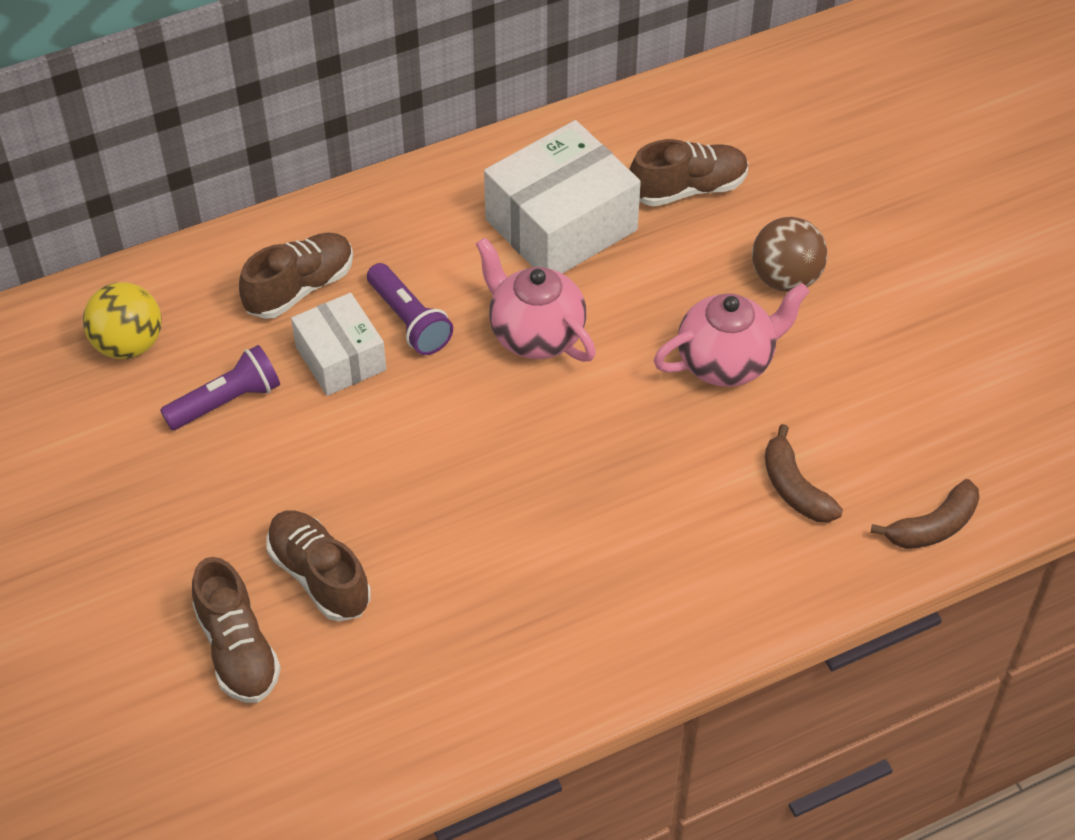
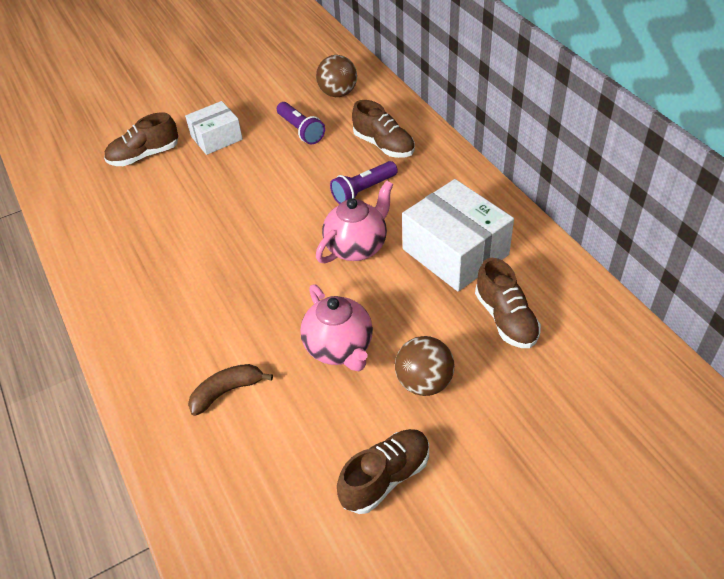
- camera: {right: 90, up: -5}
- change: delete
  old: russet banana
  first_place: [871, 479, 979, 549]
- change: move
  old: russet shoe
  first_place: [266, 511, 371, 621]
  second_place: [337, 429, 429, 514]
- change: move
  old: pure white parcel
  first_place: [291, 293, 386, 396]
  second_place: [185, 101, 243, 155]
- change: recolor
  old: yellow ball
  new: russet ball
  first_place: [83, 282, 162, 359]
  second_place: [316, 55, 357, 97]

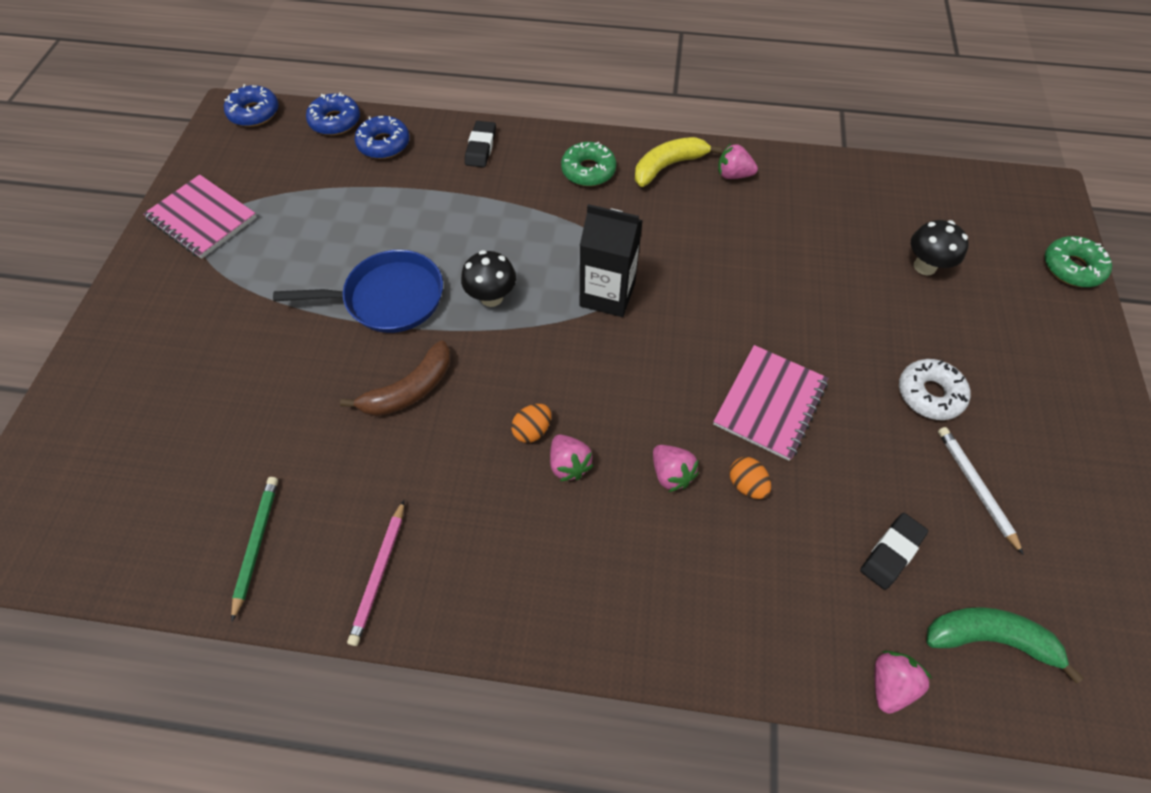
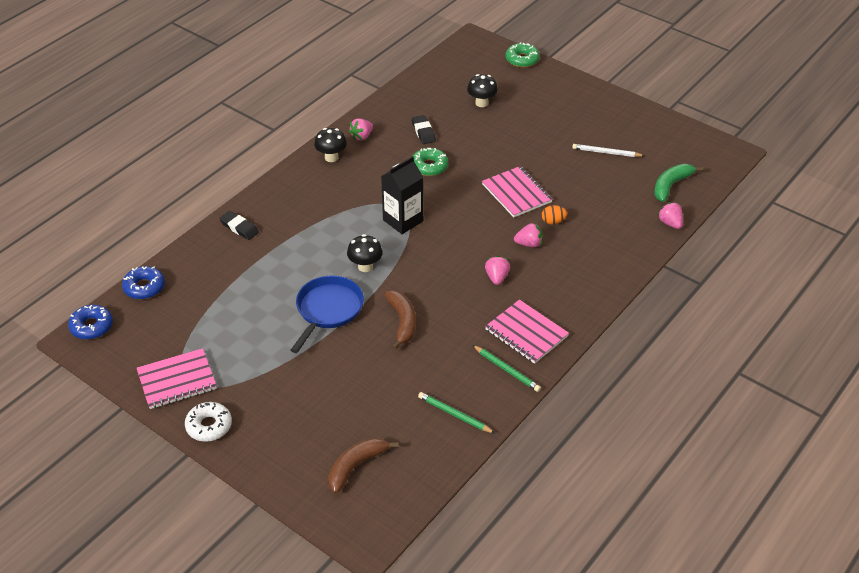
- camera: {right: -60, up: -15}
- change: delete
  old: royal blue donut
  first_place: [355, 116, 410, 159]
- change: delete
  old: orange egg
  first_place: [511, 404, 551, 443]
- change: insert
  new: russet banana
  second_place: [328, 438, 399, 494]
- change: insert
  new: rosy exercise book
  second_place: [485, 299, 569, 364]
- change: move
  old: leaf-green donut
  first_place: [561, 142, 616, 186]
  second_place: [413, 148, 448, 176]
- change: move
  old: jet-black eraser
  first_place: [860, 513, 928, 590]
  second_place: [412, 115, 436, 144]
- change: move
  old: pure white donut
  first_place: [899, 359, 970, 420]
  second_place: [185, 402, 232, 442]
- change: replace
  old: yellow banana
  new: jet-black toadstool
  first_place: [635, 137, 722, 187]
  second_place: [314, 128, 347, 162]
- change: recolor
  old: rosy wooden pencil
  new: leaf-green wooden pencil
  first_place: [347, 500, 404, 646]
  second_place: [473, 345, 541, 392]
- change: rotate
  old: rosy berry
  first_place: [550, 434, 594, 481]
  second_place: [485, 256, 510, 285]
  degrees: -90

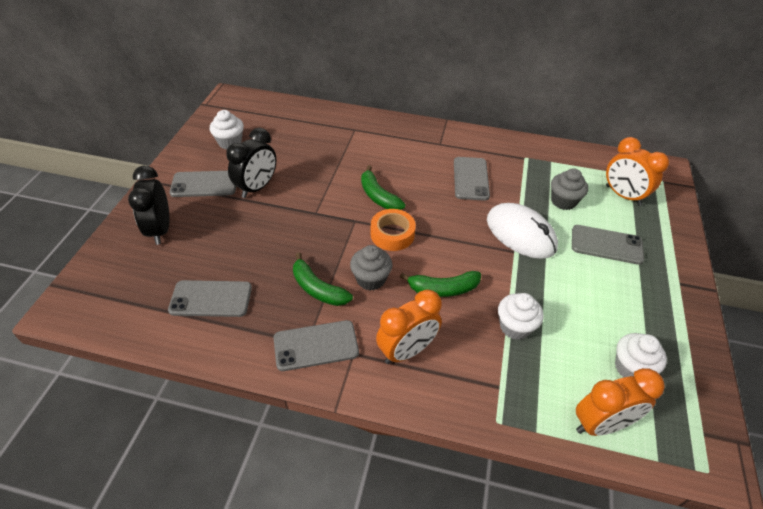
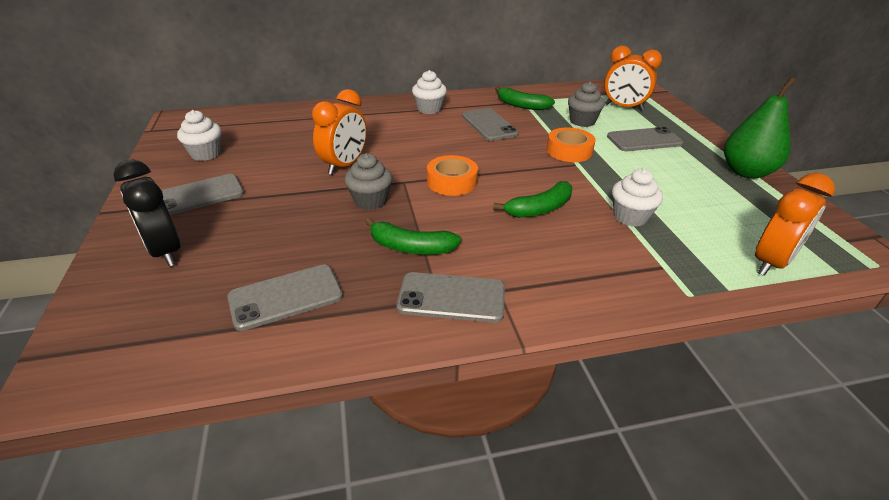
- camera: {right: -25, up: -10}
- change: delete
  old: jet-black bedside clock
  first_place: [226, 128, 276, 198]
- change: insert
  new: leaf-green toy pear
  second_place: [724, 77, 797, 179]
- change: move
  old: gray cupcake
  first_place: [350, 245, 392, 290]
  second_place: [345, 153, 392, 210]
- change: move
  old: leaf-green banana
  first_place: [361, 165, 406, 210]
  second_place: [495, 86, 555, 110]
- change: move
  old: orange bedside clock
  first_place: [376, 289, 442, 364]
  second_place: [312, 89, 367, 175]
- change: move
  old: pure white cupcake
  first_place: [615, 333, 667, 378]
  second_place: [412, 70, 447, 114]
- change: replace
  old: pure white mouse
  new: orange roll of tape
  first_place: [487, 203, 558, 259]
  second_place: [547, 127, 596, 162]
- change: rotate
  old: gray smartphone
  first_place: [274, 320, 359, 371]
  second_place: [396, 272, 505, 323]
  degrees: 45

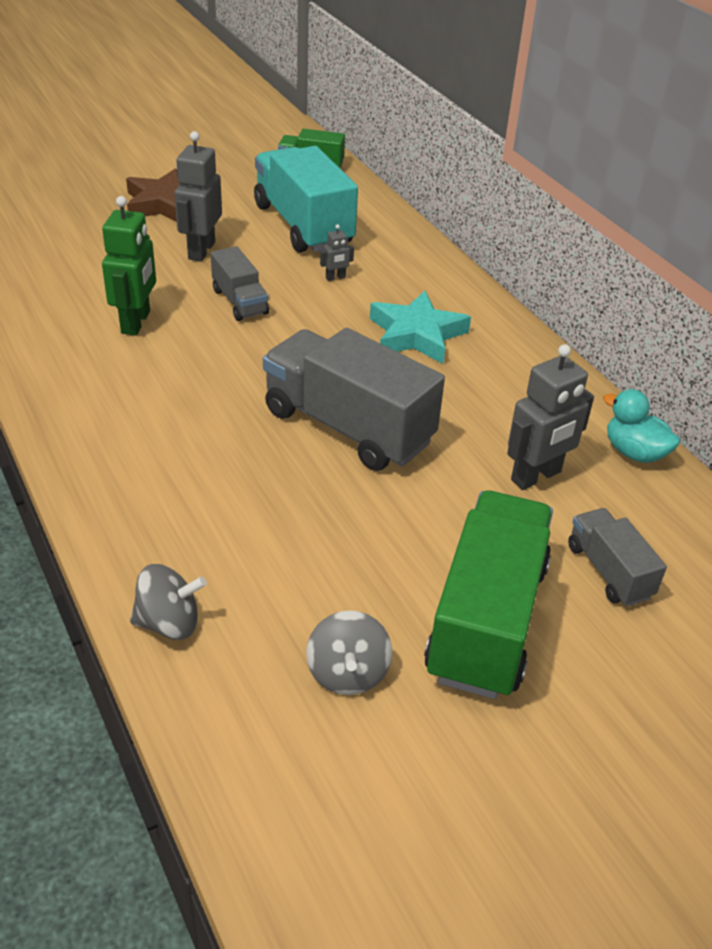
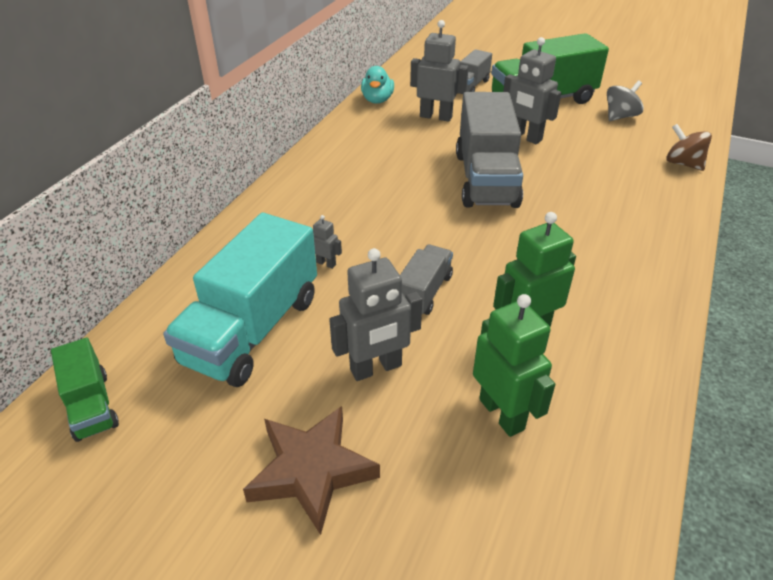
- camera: {right: -125, up: 0}
- change: delete
  old: turquoise five-pointed star
  first_place: [370, 291, 471, 364]
- change: insert
  new: leaf-green robot
  second_place: [473, 294, 555, 437]
- change: insert
  new: gray robot
  second_place: [503, 37, 562, 144]
- change: recolor
  old: gray toy top
  new: russet toy top
  first_place: [130, 564, 207, 640]
  second_place: [666, 124, 712, 171]

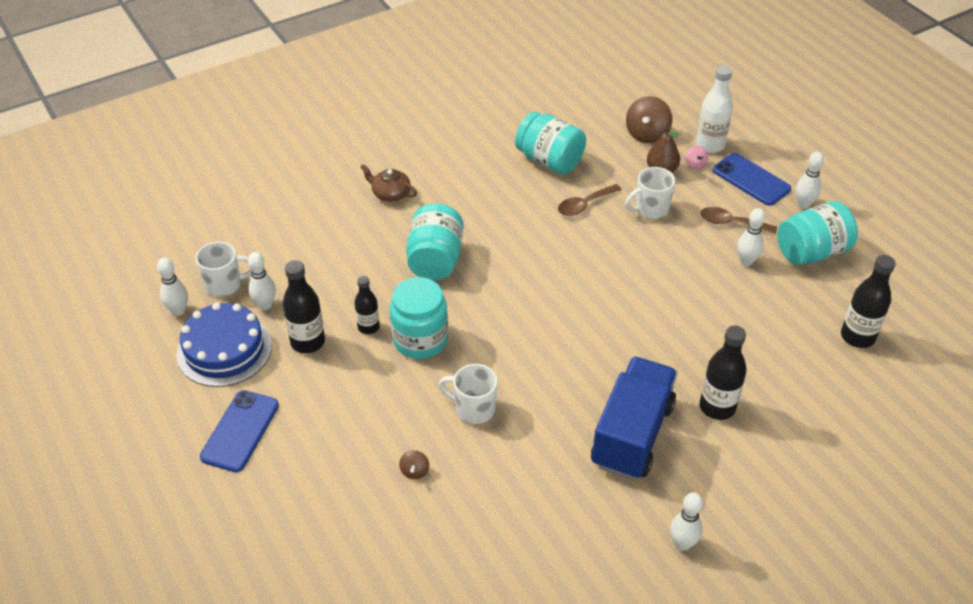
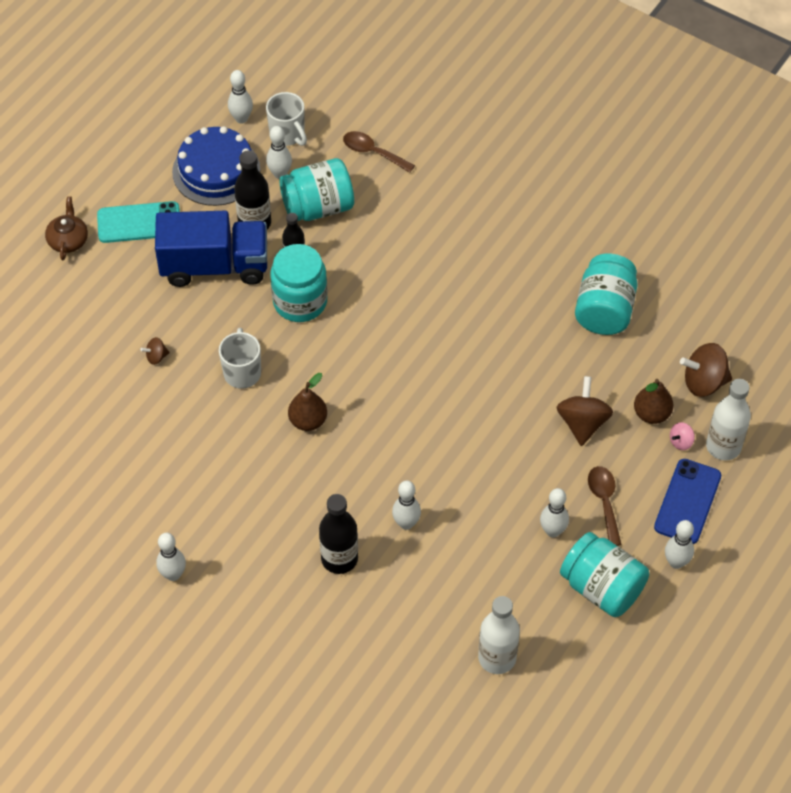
- camera: {right: 65, up: 10}
- change: insert
  new: russet toy pear
  second_place: [288, 373, 327, 431]
- change: insert
  new: pure white skittle
  second_place: [392, 480, 421, 530]
- change: move
  old: russet china teapot
  first_place: [360, 164, 417, 202]
  second_place: [45, 196, 88, 260]
- change: move
  old: turquoise jam jar
  first_place: [406, 203, 464, 280]
  second_place: [279, 158, 354, 221]
- change: move
  old: russet tablespoon
  first_place: [558, 184, 622, 216]
  second_place: [343, 131, 415, 173]
- change: move
  old: royal blue lorry
  first_place: [591, 357, 677, 480]
  second_place: [155, 211, 267, 287]
- change: replace
  old: pure white mug
  new: russet toy top
  first_place: [625, 167, 675, 219]
  second_place: [556, 376, 613, 446]
- change: recolor
  old: royal blue smartphone
  new: turquoise smartphone
  first_place: [200, 390, 279, 472]
  second_place: [97, 201, 180, 243]
- change: recolor
  old: jet-black drink bottle
  new: pure white drink bottle
  first_place: [841, 255, 896, 348]
  second_place: [478, 596, 520, 674]

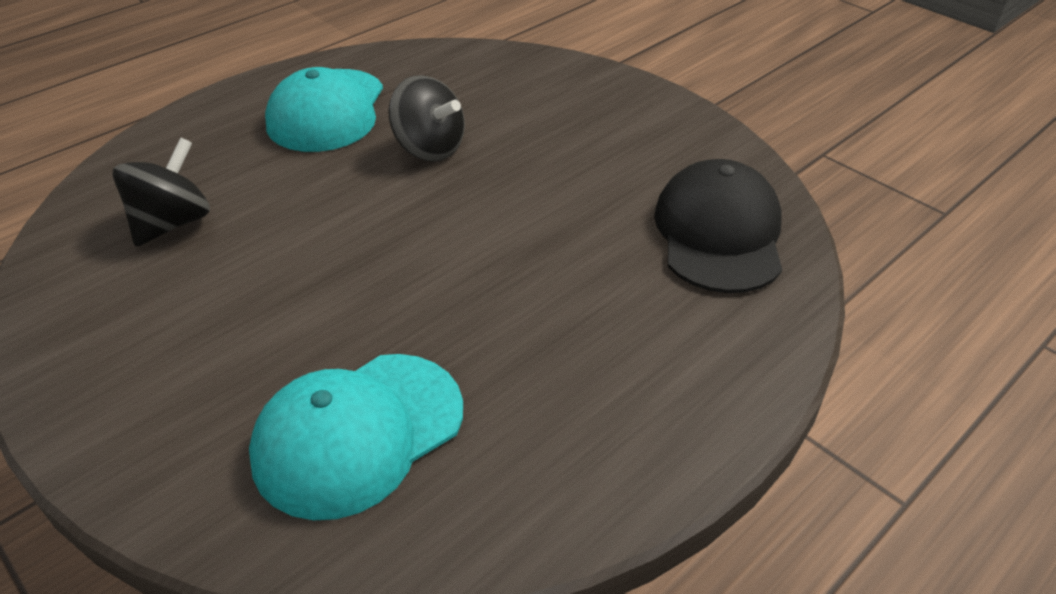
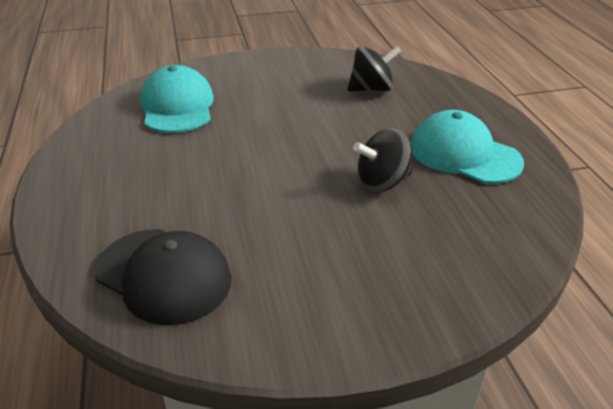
- camera: {right: 120, up: -5}
- change: rotate
  old: jet-black toy top
  first_place: [113, 137, 210, 246]
  second_place: [347, 46, 401, 91]
  degrees: -75

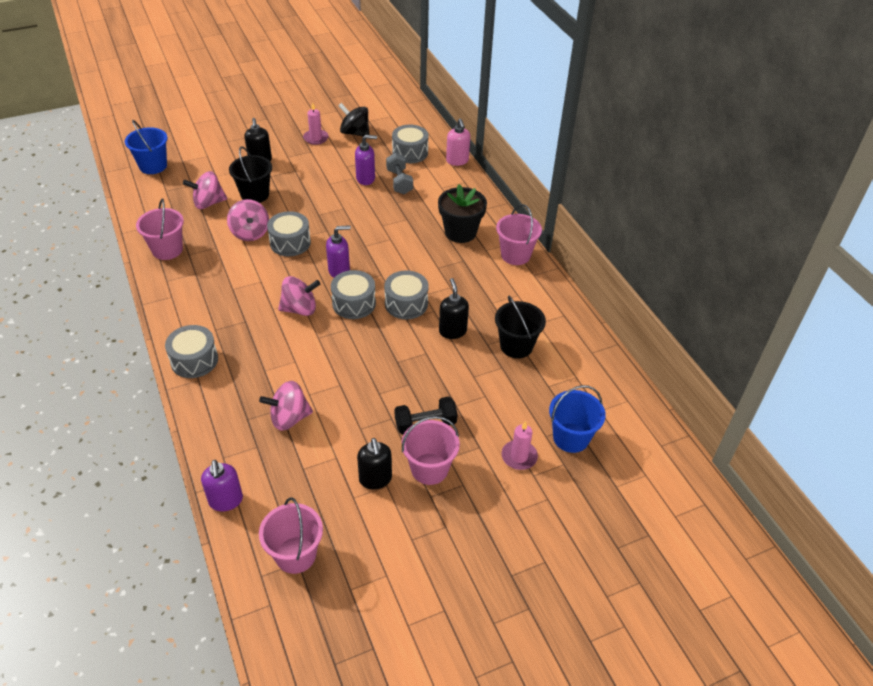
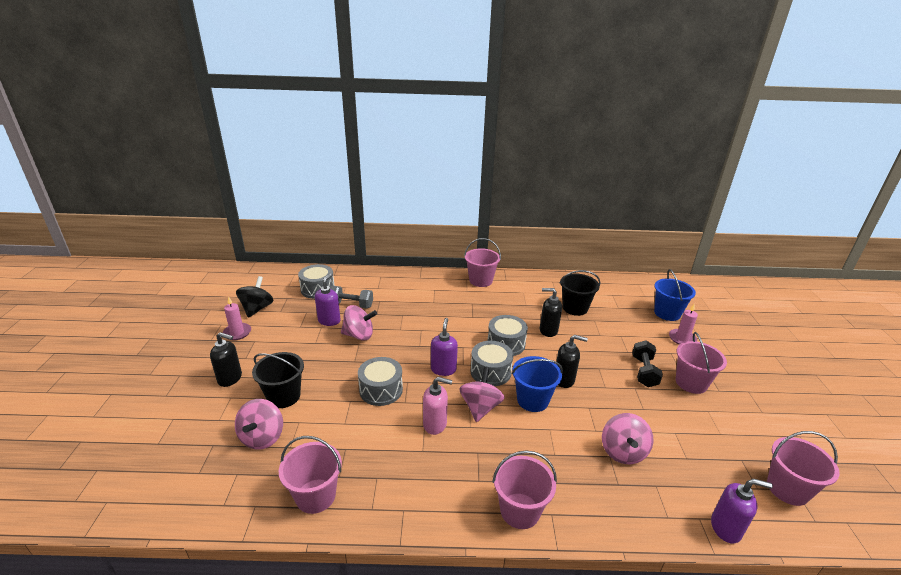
- camera: {right: -65, up: -15}
- change: delete
  old: jet-black potted plant
  first_place: [438, 184, 487, 243]
- change: move
  old: royal blue sand bucket
  first_place: [125, 120, 168, 174]
  second_place: [512, 356, 563, 412]
- change: move
  old: rosy toy top
  first_place: [227, 199, 269, 241]
  second_place: [341, 305, 377, 340]
- change: move
  old: jet-black soap dispenser
  first_place: [357, 438, 392, 490]
  second_place: [556, 335, 588, 388]
- change: move
  old: rosy soap dispenser
  first_place: [446, 119, 470, 166]
  second_place: [423, 377, 452, 435]
- change: replace
  old: gray snare drum
  new: rosy sand bucket
  first_place: [165, 325, 218, 378]
  second_place: [492, 451, 557, 529]
- change: rotate
  old: jet-black toy top
  first_place: [338, 103, 370, 137]
  second_place: [236, 276, 274, 318]
  degrees: 135

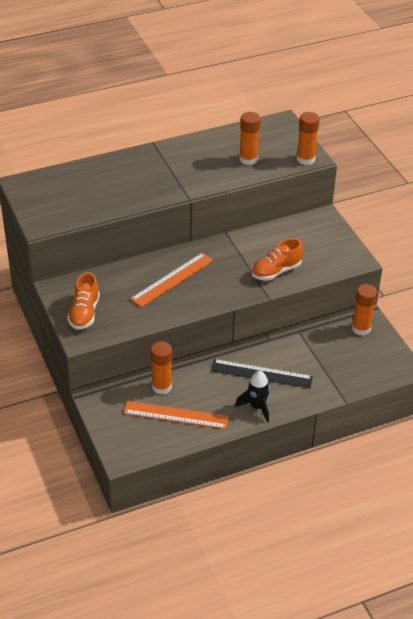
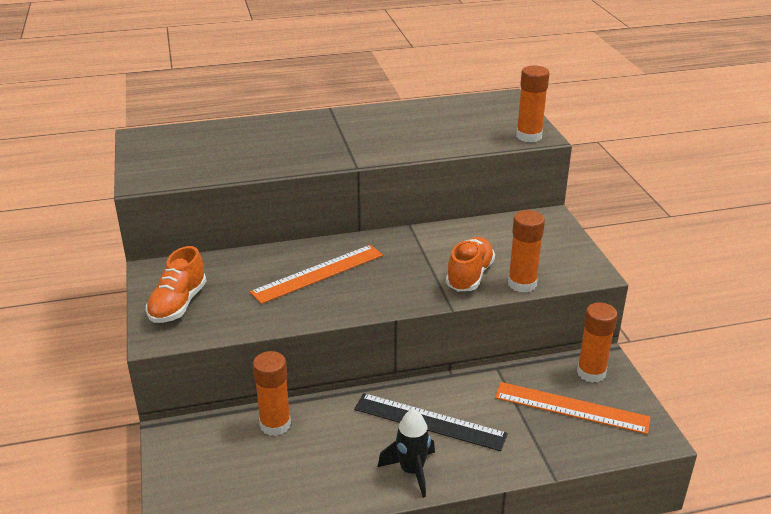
- camera: {right: 10, up: -10}
- change: move
  old: orange straightedge
  first_place: [123, 401, 229, 429]
  second_place: [495, 382, 650, 434]
- change: move
  old: orange glue stick
  first_place: [239, 112, 260, 165]
  second_place: [508, 210, 545, 293]
- change: rotate
  old: orange shoe
  first_place: [251, 238, 303, 281]
  second_place: [446, 237, 495, 291]
  degrees: 135

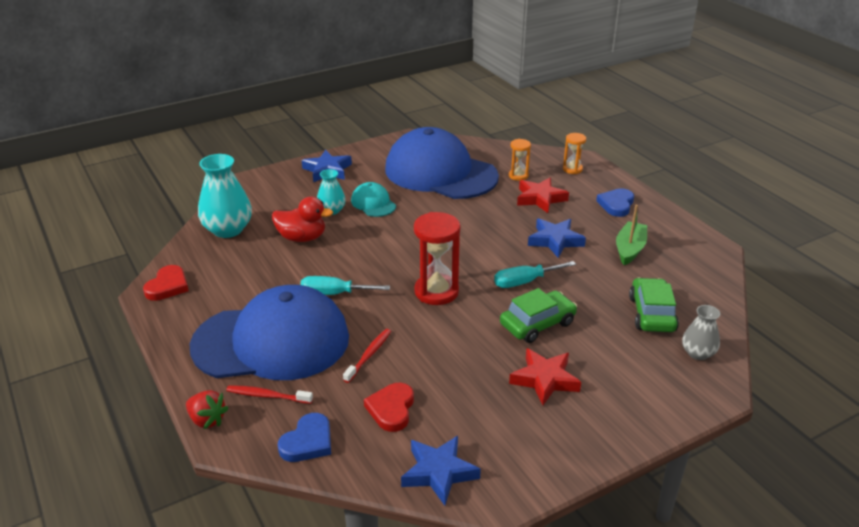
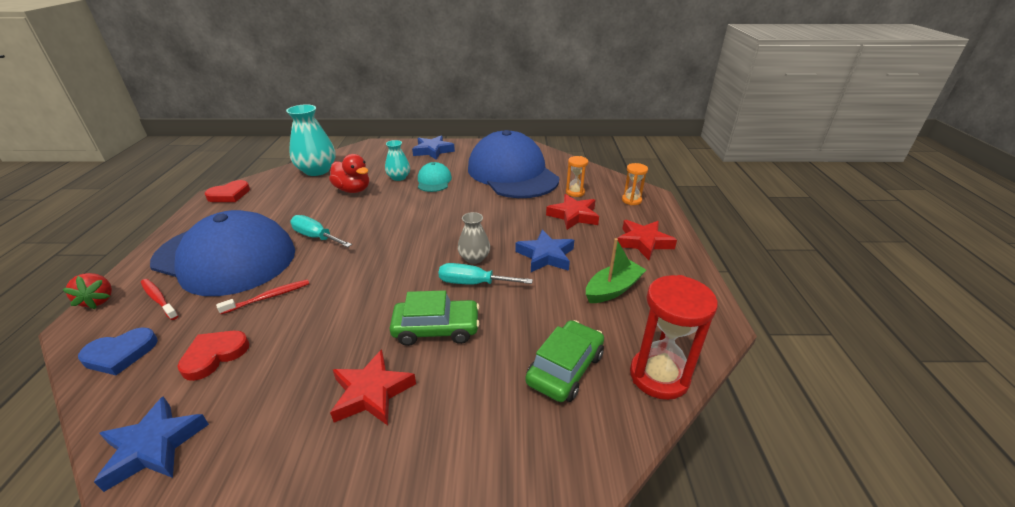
- camera: {right: 30, up: 0}
- change: move
  old: scarlet sand timer
  first_place: [414, 212, 461, 305]
  second_place: [630, 275, 718, 400]
- change: move
  old: gray tall vase
  first_place: [682, 305, 720, 360]
  second_place: [458, 212, 490, 264]
- change: replace
  old: royal blue love heart
  new: scarlet five-pointed star
  first_place: [596, 188, 634, 217]
  second_place: [617, 220, 677, 260]

